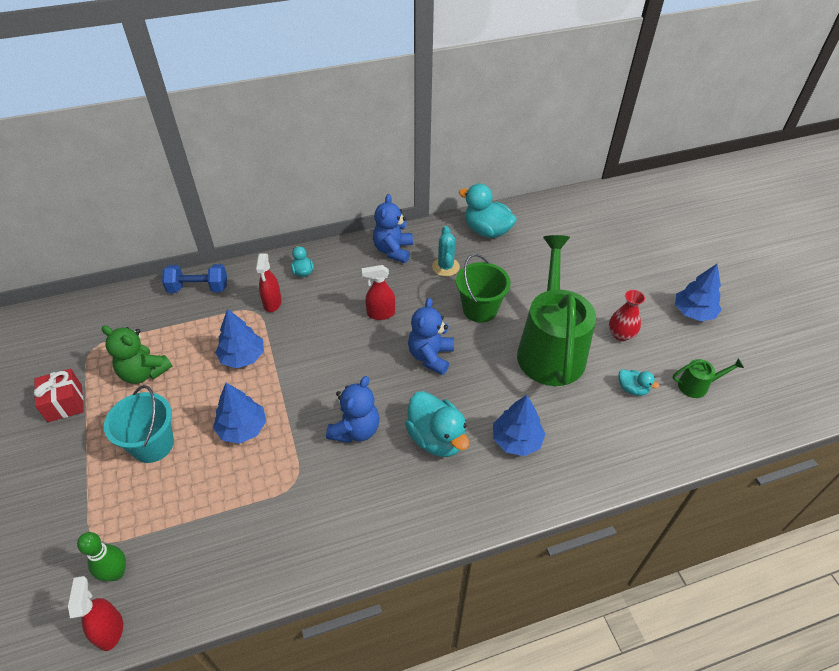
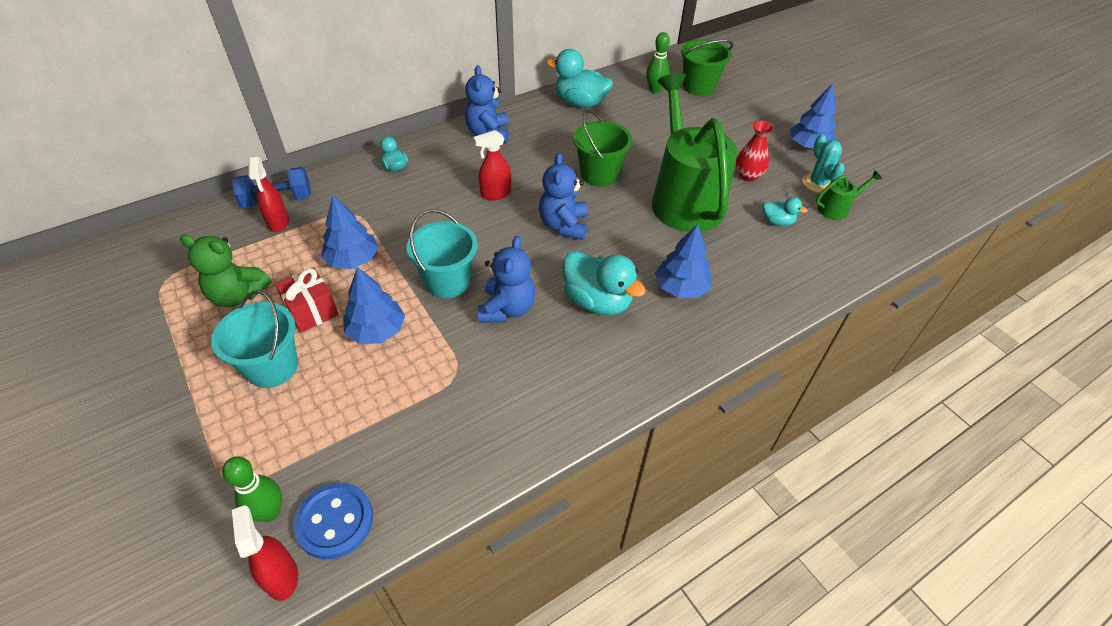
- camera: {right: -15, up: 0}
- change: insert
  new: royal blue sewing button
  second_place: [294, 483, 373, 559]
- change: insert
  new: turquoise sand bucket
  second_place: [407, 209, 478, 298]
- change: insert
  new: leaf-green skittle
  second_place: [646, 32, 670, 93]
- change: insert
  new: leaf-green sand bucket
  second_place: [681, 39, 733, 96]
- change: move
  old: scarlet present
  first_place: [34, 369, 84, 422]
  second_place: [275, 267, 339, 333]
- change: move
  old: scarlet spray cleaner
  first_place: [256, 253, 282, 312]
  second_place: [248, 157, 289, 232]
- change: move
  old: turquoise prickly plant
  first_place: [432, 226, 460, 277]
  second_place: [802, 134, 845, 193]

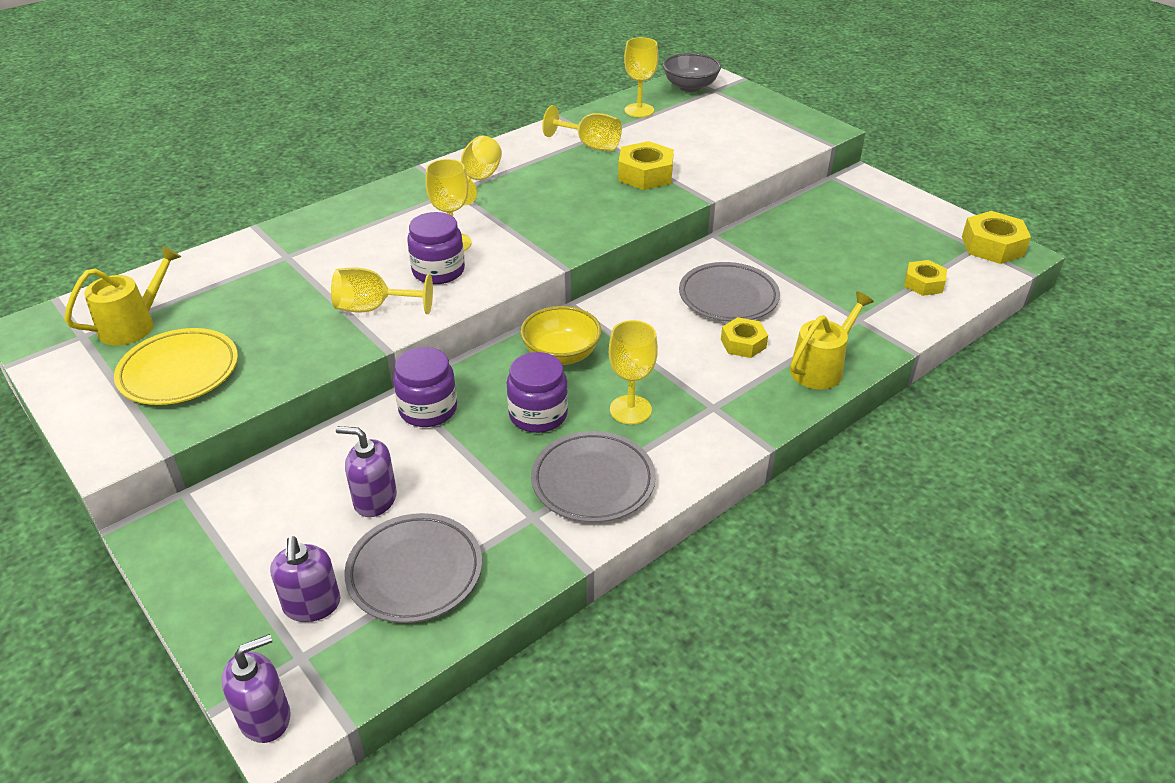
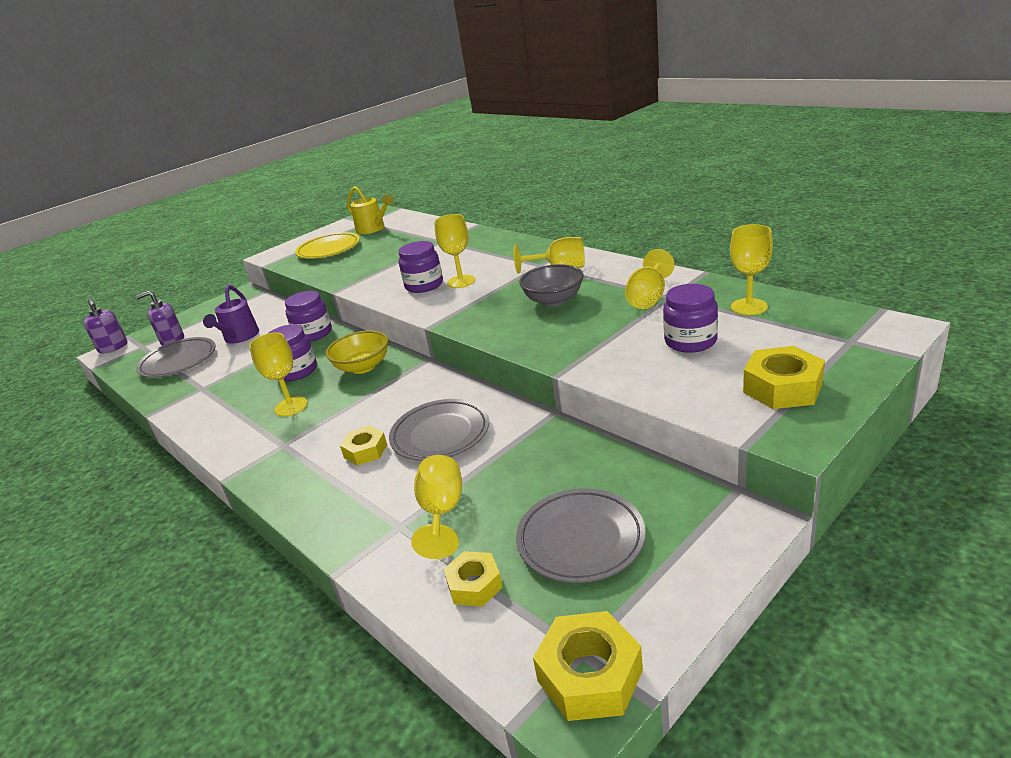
- camera: {right: 90, up: -10}
- change: delete
  old: yellow sprinkling can
  first_place: [790, 291, 874, 389]
- change: insert
  new: violet jam jar
  second_place: [663, 284, 718, 353]
- change: move
  old: yellow chalice
  first_place: [331, 267, 433, 314]
  second_place: [411, 455, 462, 559]
- change: move
  old: gray flat dish
  first_place: [531, 431, 656, 523]
  second_place: [516, 488, 646, 583]
- change: move
  old: yellow hexagon nut
  first_place: [618, 141, 674, 190]
  second_place: [743, 346, 825, 409]
- change: move
  old: gray deep dish
  first_place: [663, 53, 721, 92]
  second_place: [519, 264, 584, 307]
- change: replace
  old: violet soap dispenser
  new: violet sprinkling can
  first_place: [336, 426, 397, 517]
  second_place: [203, 285, 259, 344]

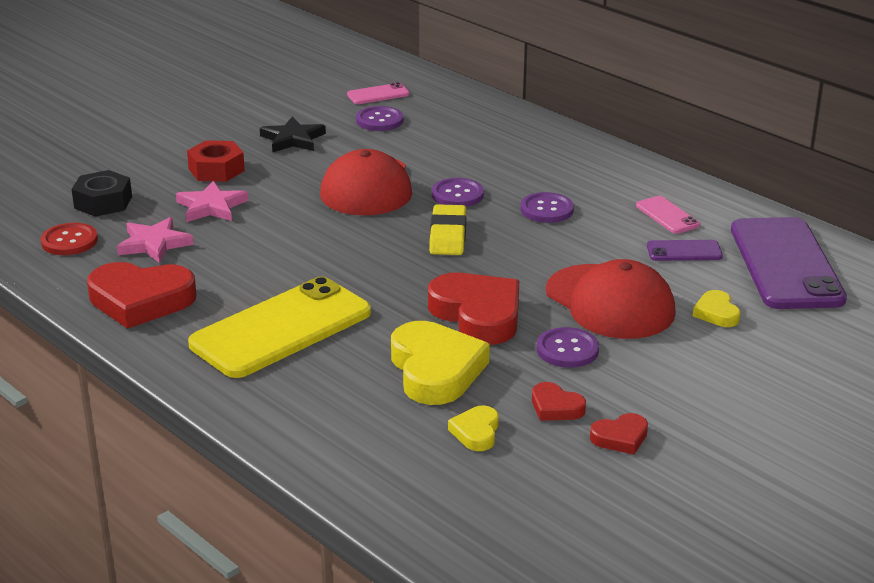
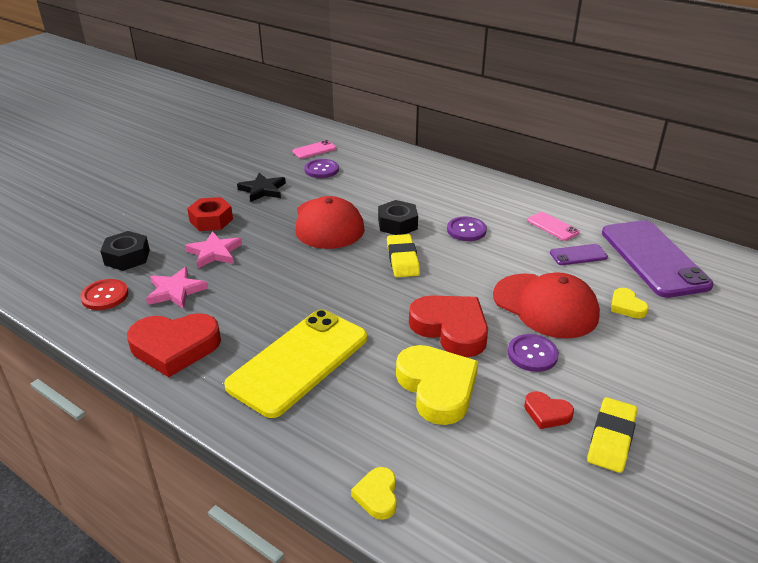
- camera: {right: -10, up: 5}
- change: move
  old: yellow love heart
  first_place: [448, 406, 499, 451]
  second_place: [351, 467, 397, 520]
- change: replace
  old: violet sewing button
  new: jet-black hexagon nut
  first_place: [432, 178, 484, 207]
  second_place: [378, 200, 418, 235]
- change: replace
  old: scarlet love heart
  new: yellow eraser
  first_place: [590, 413, 648, 454]
  second_place: [587, 397, 637, 473]

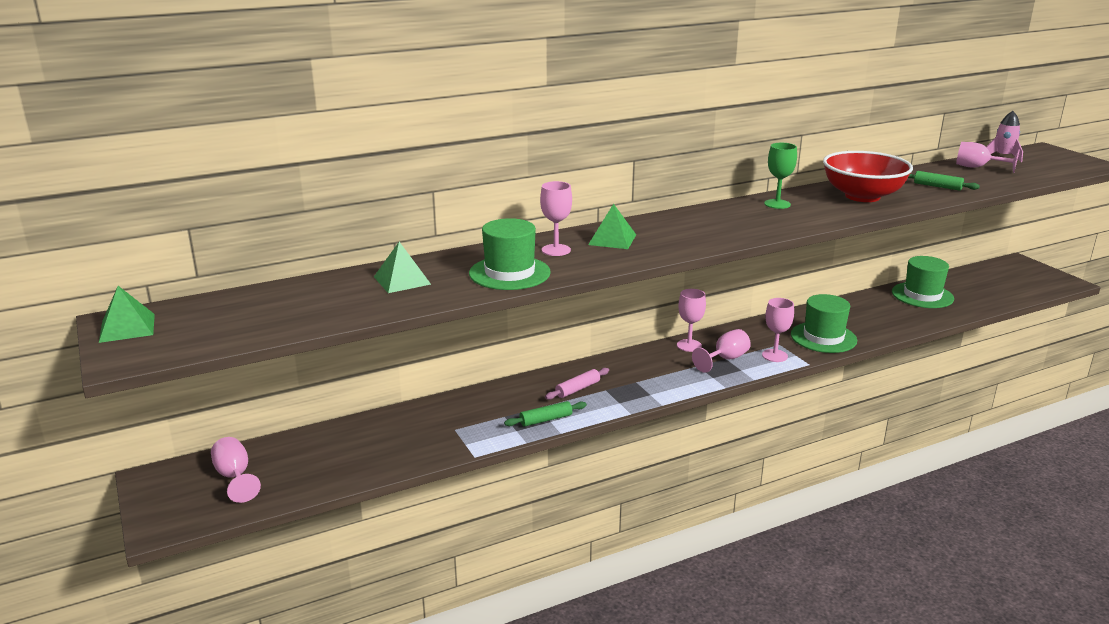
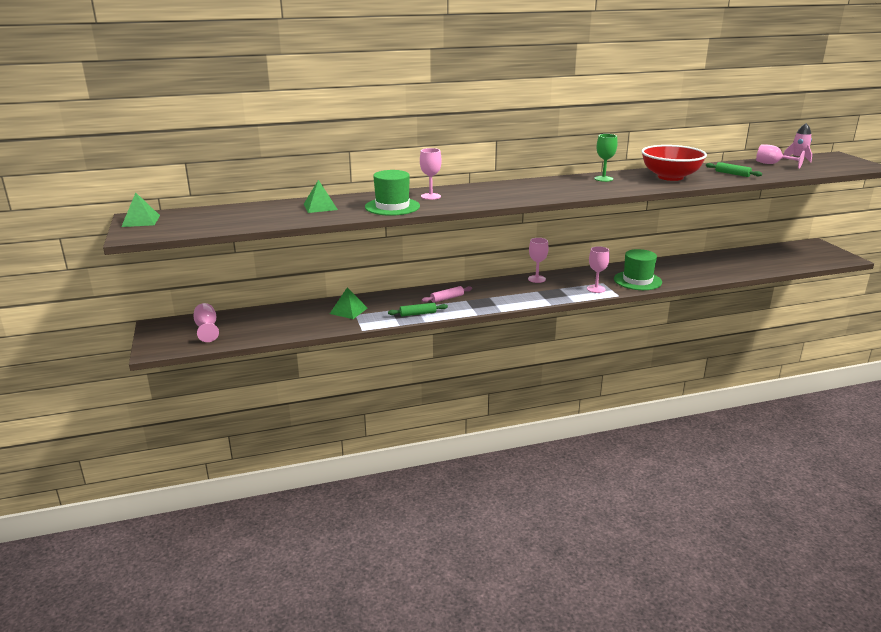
- camera: {right: 10, up: 0}
- change: delete
  old: rosy chalice
  first_place: [692, 329, 751, 373]
- change: delete
  old: leaf-green hat
  first_place: [892, 256, 954, 308]
- change: move
  old: leaf-green pyramid
  first_place: [588, 204, 636, 249]
  second_place: [330, 287, 367, 319]

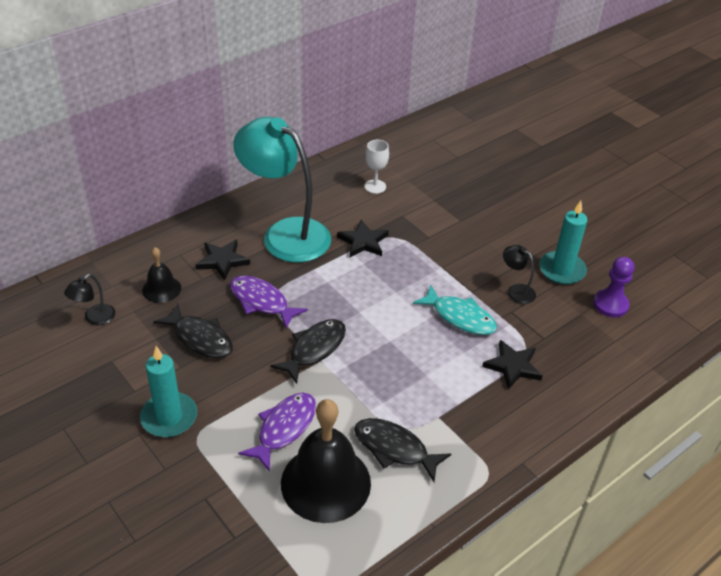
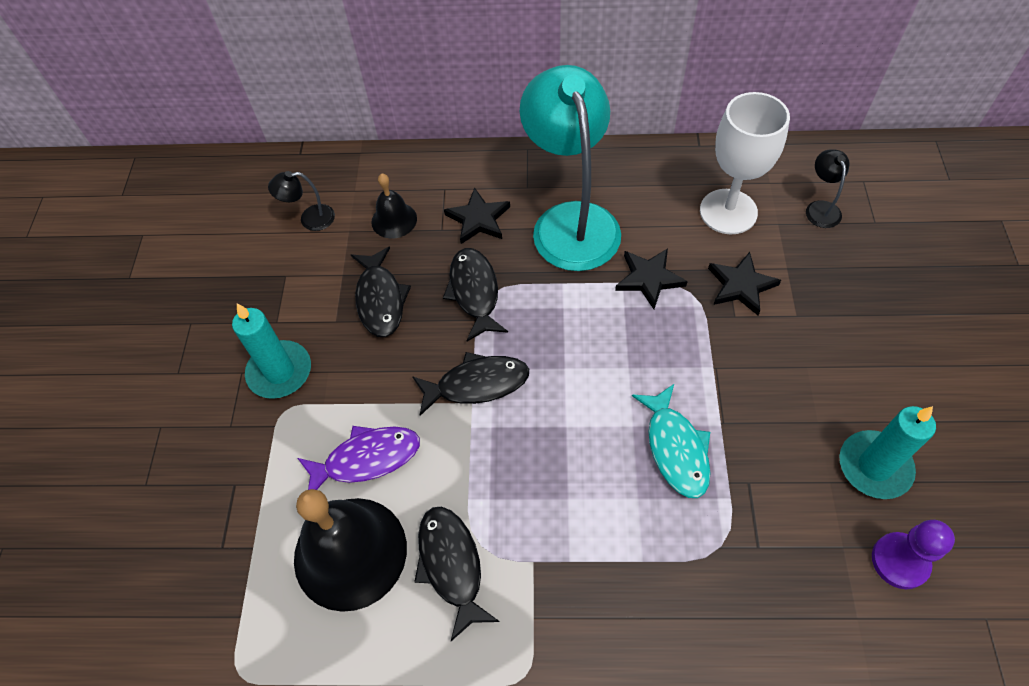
- camera: {right: 45, up: 15}
- change: move
  old: jet-black five-pointed star
  first_place: [482, 340, 543, 390]
  second_place: [708, 252, 781, 315]
- change: move
  old: jet-black lamp
  first_place: [503, 245, 536, 304]
  second_place: [806, 149, 850, 228]
- change: recolor
  old: violet toy fish
  new: jet-black toy fish
  first_place: [230, 275, 308, 329]
  second_place: [443, 248, 508, 341]
- change: resize
  old: pure white chalice
  first_place: [364, 140, 389, 194]
  second_place: [700, 92, 790, 234]
  factor: 1.87

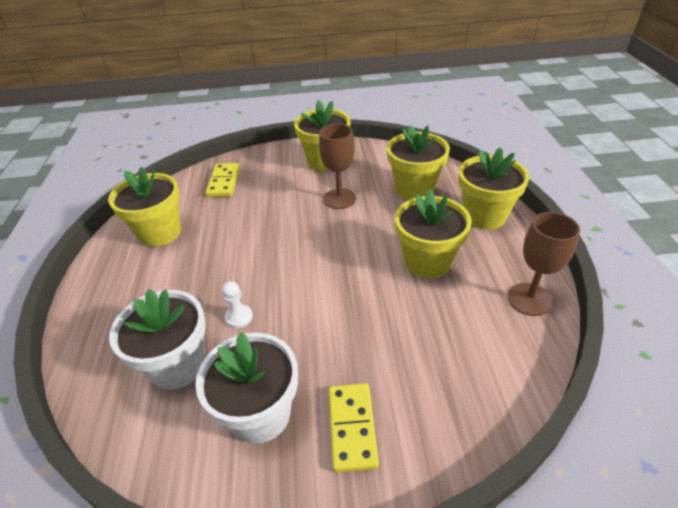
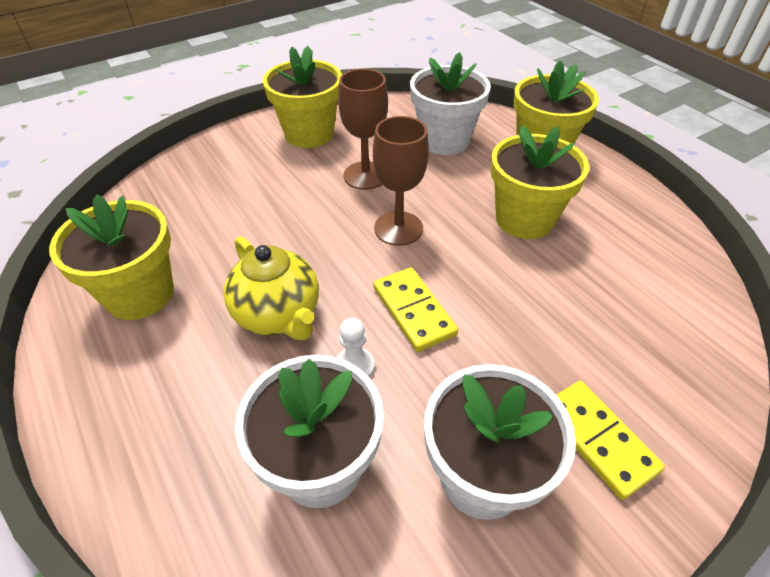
- camera: {right: -30, up: 5}
- change: insert
  new: yellow china teapot
  second_place: [224, 236, 319, 340]
- change: move
  old: yellow domino
  first_place: [205, 163, 240, 197]
  second_place: [373, 267, 458, 352]
- change: move
  old: russet chalice
  first_place: [508, 212, 580, 316]
  second_place: [373, 116, 429, 246]
- change: recolor
  old: yellow potted plant
  new: pure white potted plant
  first_place: [387, 125, 450, 200]
  second_place: [410, 52, 491, 155]

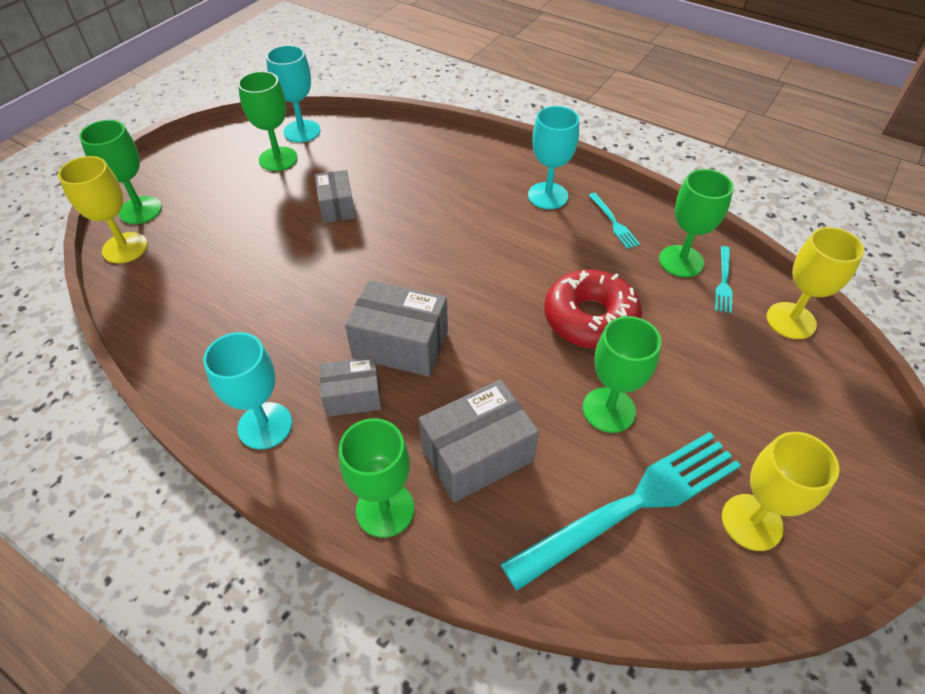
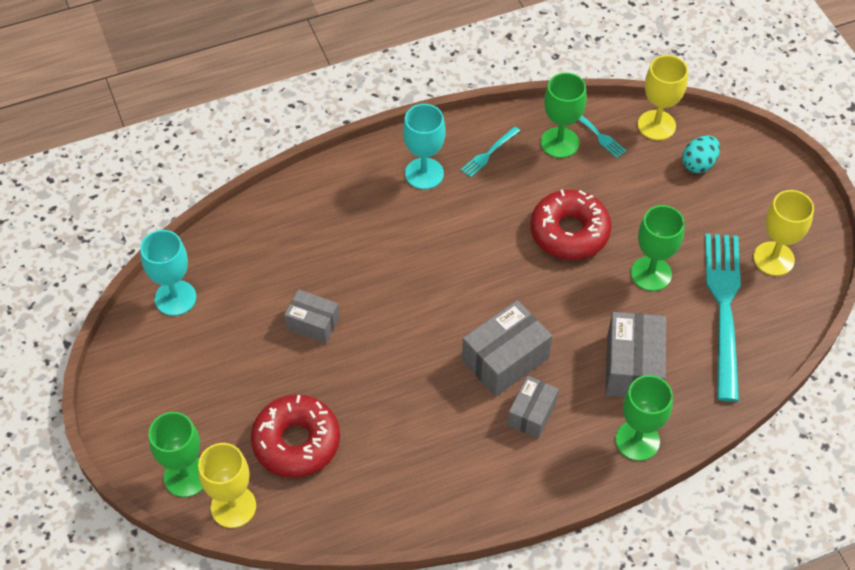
- camera: {right: -55, up: 5}
- change: delete
  old: turquoise chalice
  first_place: [203, 332, 292, 449]
- change: delete
  old: leaf-green chalice
  first_place: [238, 71, 298, 171]
- change: insert
  new: scarlet donut
  second_place: [251, 395, 340, 478]
- change: insert
  new: turquoise egg
  second_place: [682, 135, 720, 173]
- change: rotate
  old: turquoise fork
  first_place: [589, 193, 640, 249]
  second_place: [461, 126, 520, 177]
  degrees: 120

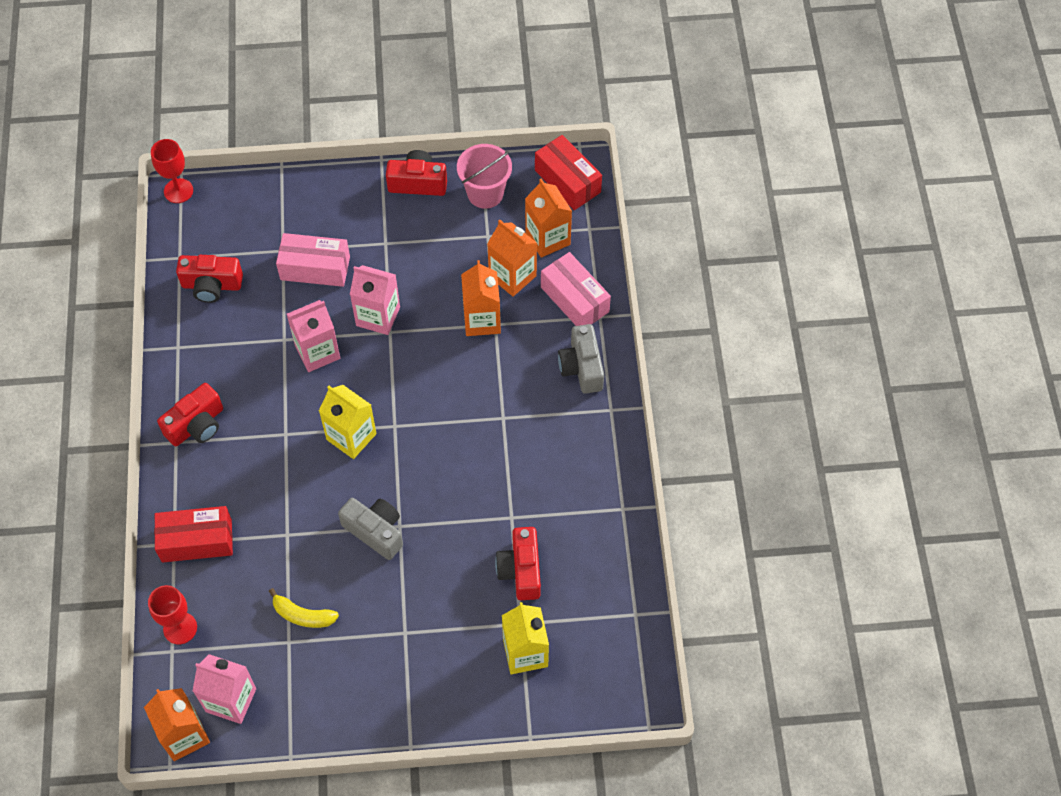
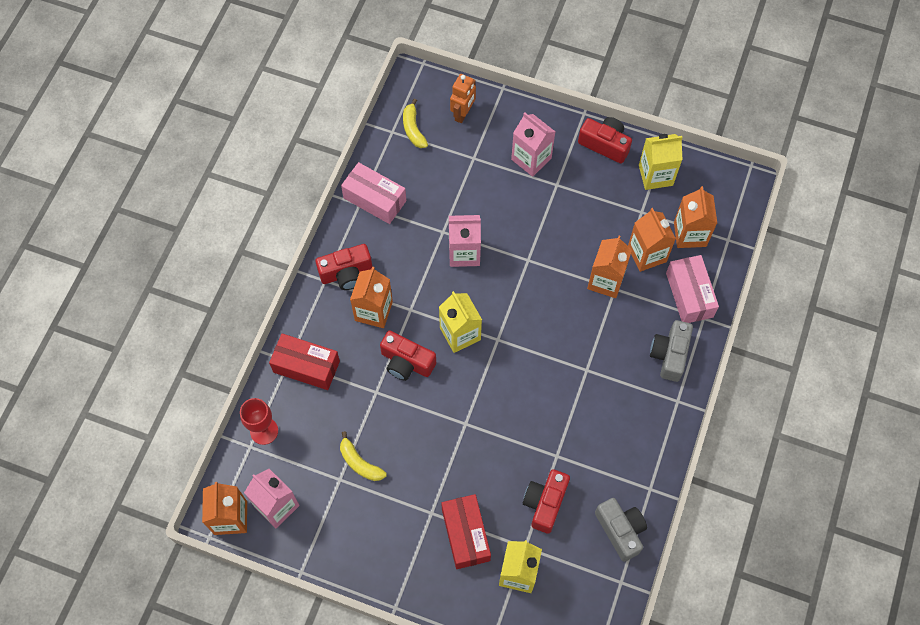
- camera: {right: 25, up: 5}
- change: delete
  old: scarlet chalice
  first_place: [151, 139, 193, 203]
- change: insert
  new: orange juice carton
  second_place: [350, 267, 393, 328]
- change: insert
  new: yellow banana
  second_place: [403, 99, 428, 148]
- change: insert
  new: orange robot
  second_place: [450, 74, 476, 123]
- change: move
  old: scarlet photo camera
  first_place: [176, 255, 243, 303]
  second_place: [380, 330, 436, 381]
- change: move
  old: rosy parcel
  first_place: [276, 233, 350, 287]
  second_place: [341, 162, 406, 224]
- change: move
  old: gray photo camera
  first_place: [338, 498, 403, 560]
  second_place: [595, 498, 647, 562]
- change: move
  old: rosy juice carton
  first_place: [350, 265, 400, 335]
  second_place: [511, 112, 555, 177]
- change: move
  old: scarlet parcel
  first_place: [535, 135, 602, 210]
  second_place: [441, 494, 491, 569]
- change: replace
  old: rosy sand bucket
  new: yellow juice carton
  first_place: [457, 144, 512, 209]
  second_place: [639, 134, 683, 190]

